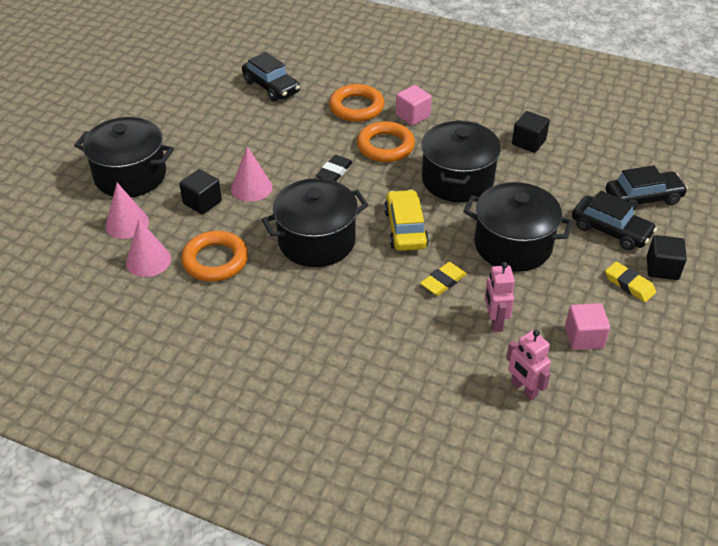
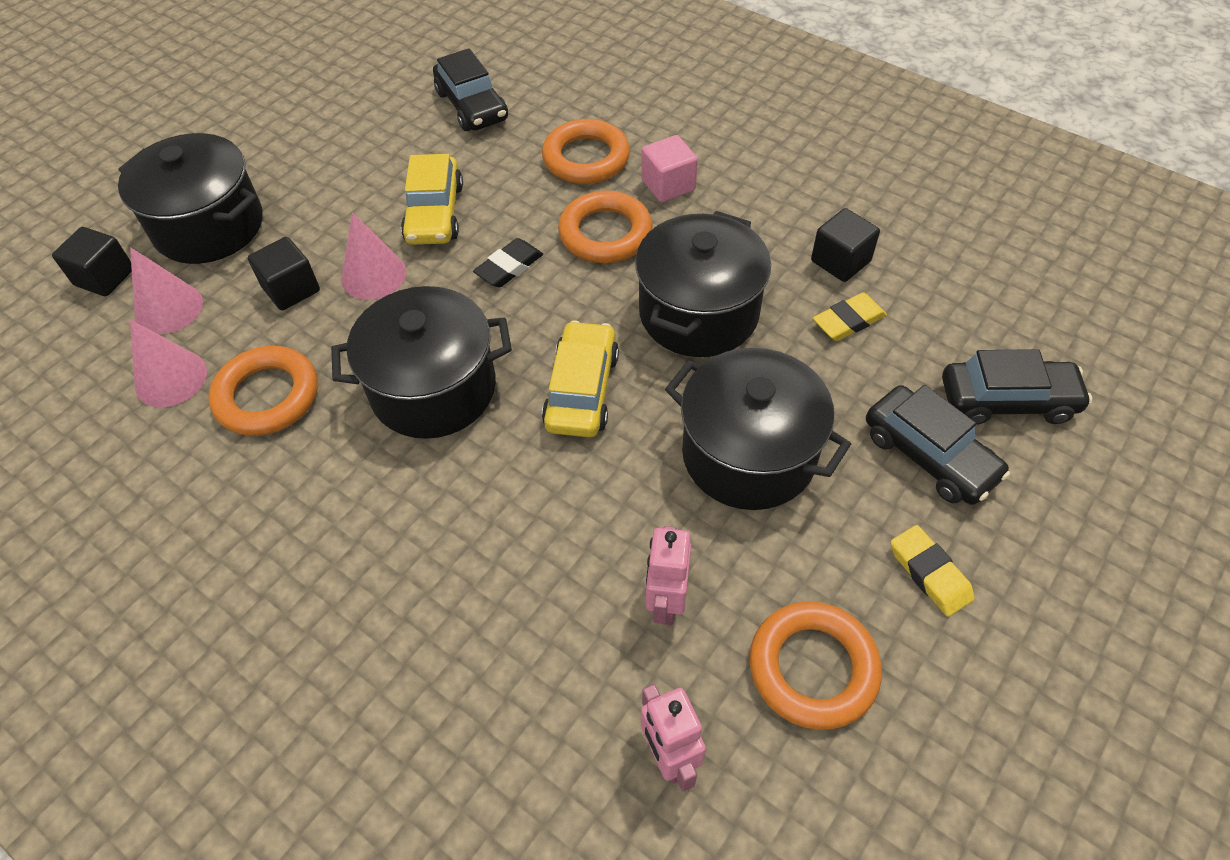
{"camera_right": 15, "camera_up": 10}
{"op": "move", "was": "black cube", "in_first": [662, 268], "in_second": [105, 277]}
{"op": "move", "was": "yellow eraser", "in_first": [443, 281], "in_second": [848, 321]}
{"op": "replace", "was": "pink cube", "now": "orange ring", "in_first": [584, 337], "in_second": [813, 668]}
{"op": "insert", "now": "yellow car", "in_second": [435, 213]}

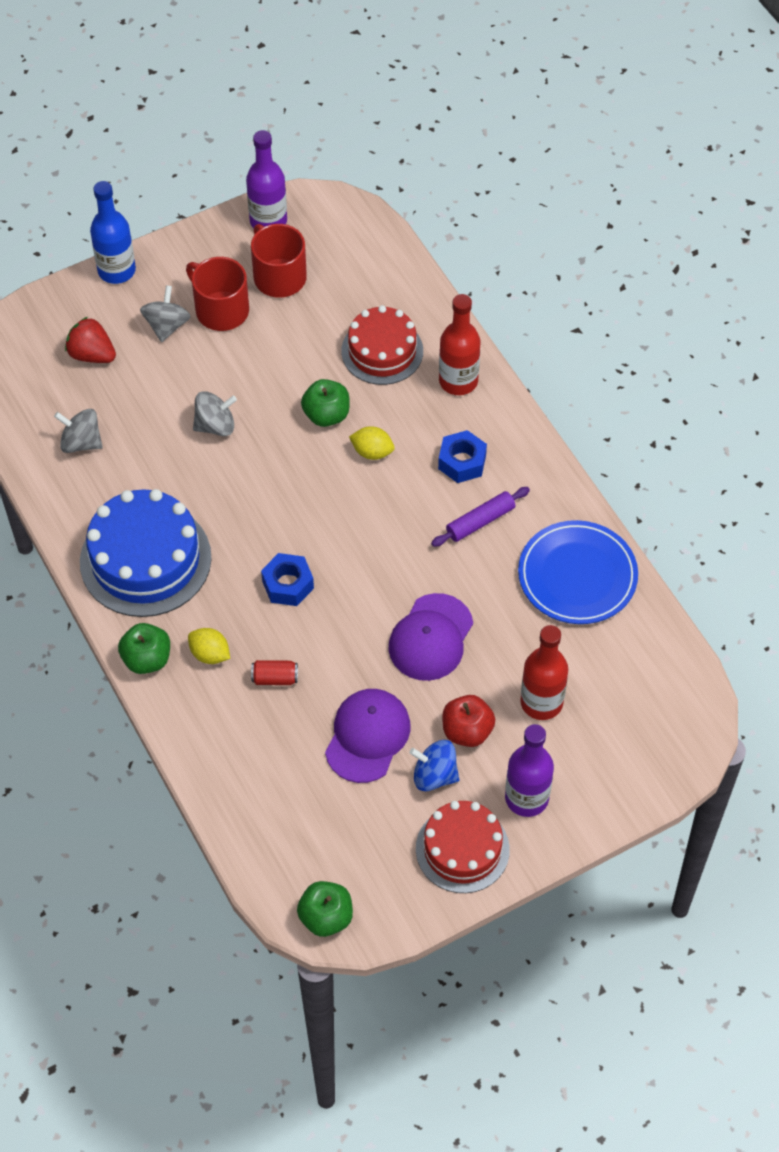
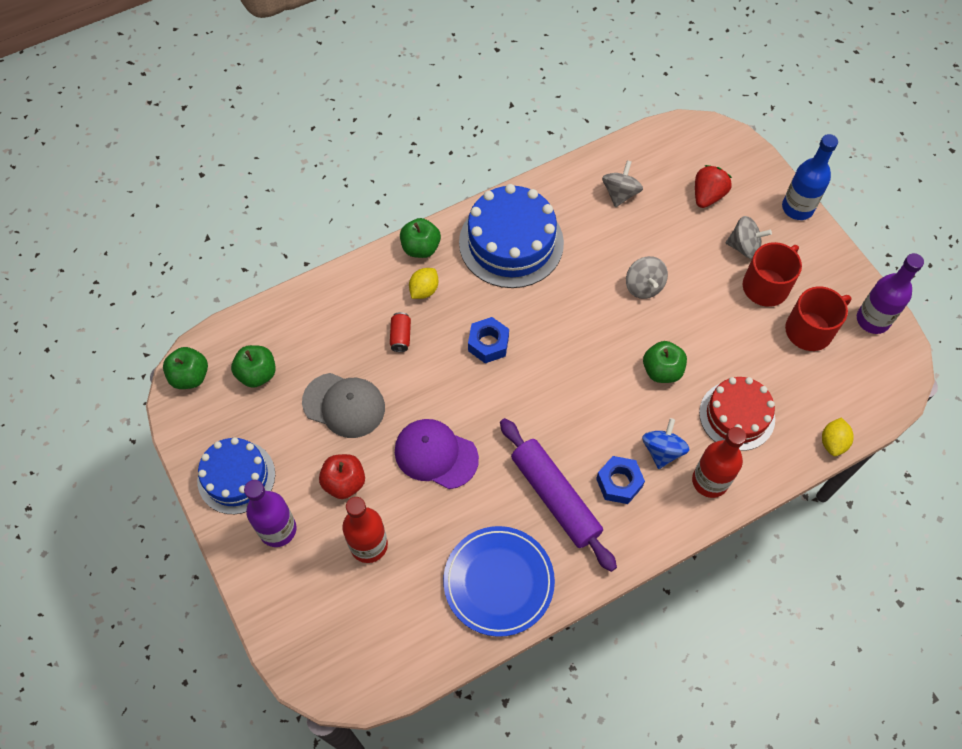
{"camera_right": 90, "camera_up": 5}
{"op": "move", "was": "yellow lemon", "in_first": [372, 452], "in_second": [833, 442]}
{"op": "resize", "was": "purple rolling pin", "in_first": [480, 521], "in_second": [555, 497], "ratio": 1.75}
{"op": "recolor", "was": "purple cap", "now": "grey cap", "in_first": [367, 736], "in_second": [344, 405]}
{"op": "move", "was": "blue spinning top", "in_first": [434, 775], "in_second": [662, 450]}
{"op": "recolor", "was": "red cake", "now": "blue cake", "in_first": [462, 849], "in_second": [236, 477]}
{"op": "insert", "now": "green apple", "in_second": [257, 374]}

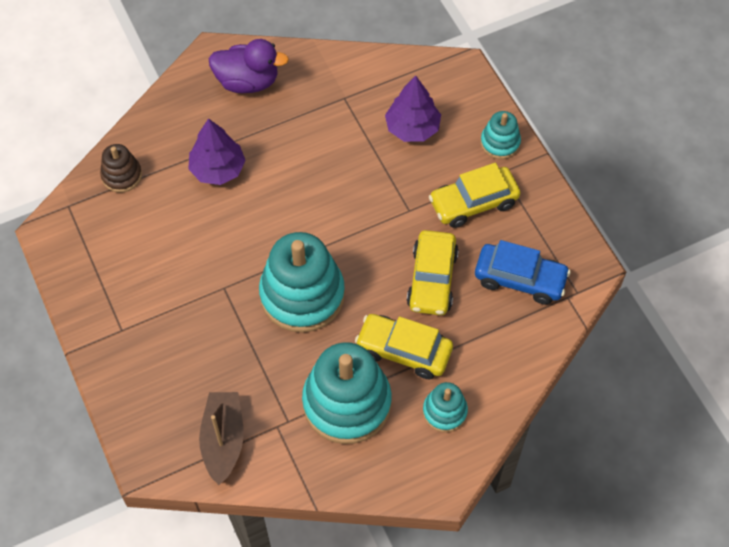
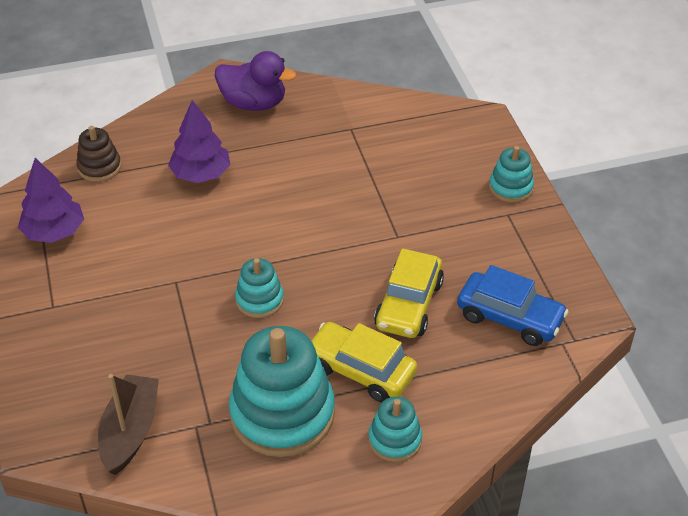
{"camera_right": 10, "camera_up": -15}
{"op": "move", "was": "purple tree", "in_first": [412, 128], "in_second": [54, 232]}
{"op": "delete", "was": "yellow car", "in_first": [473, 203]}
{"op": "resize", "was": "turquoise stacking toy", "in_first": [302, 295], "in_second": [259, 300], "ratio": 0.5}

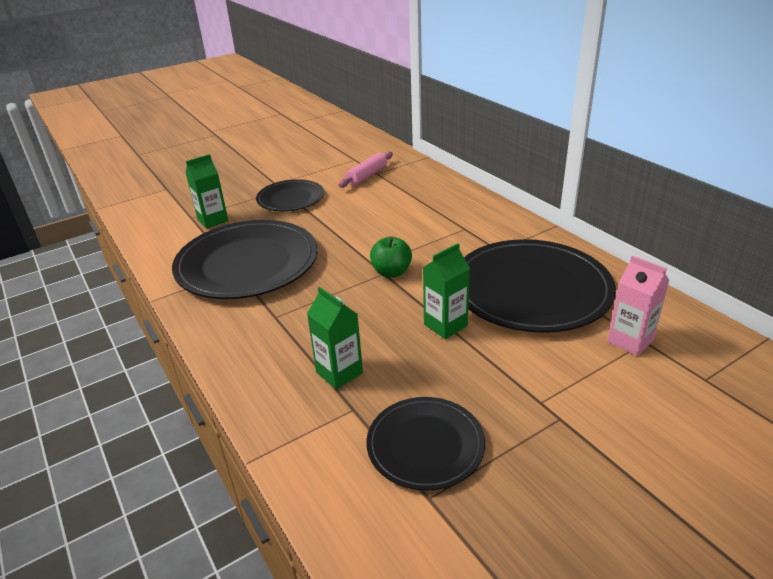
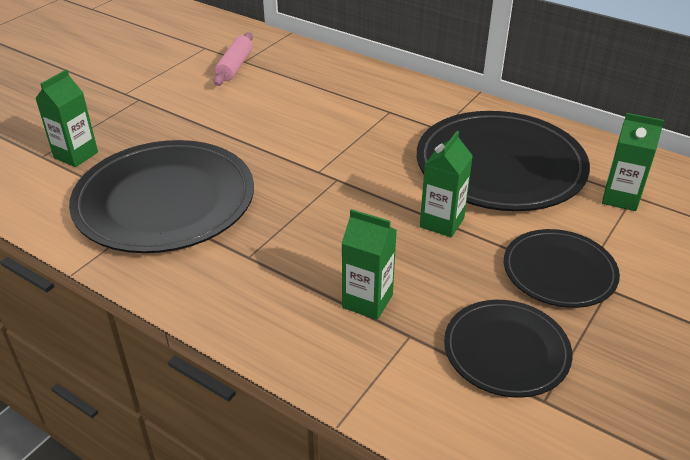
{"camera_right": -25, "camera_up": 5}
{"op": "move", "was": "black plate", "in_first": [290, 198], "in_second": [559, 271]}
{"op": "delete", "was": "green apple", "in_first": [391, 272]}
{"op": "recolor", "was": "pink carton", "now": "green carton", "in_first": [630, 341], "in_second": [620, 198]}

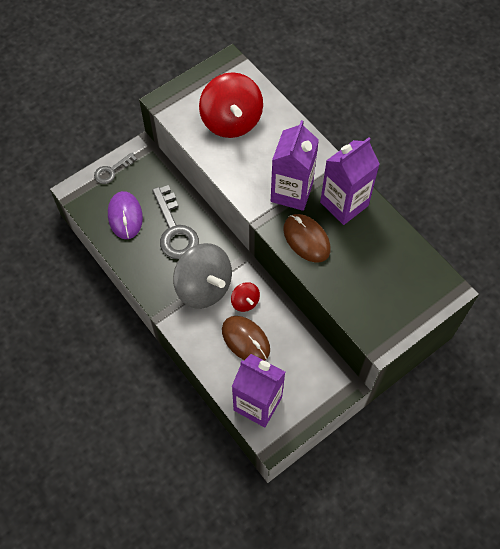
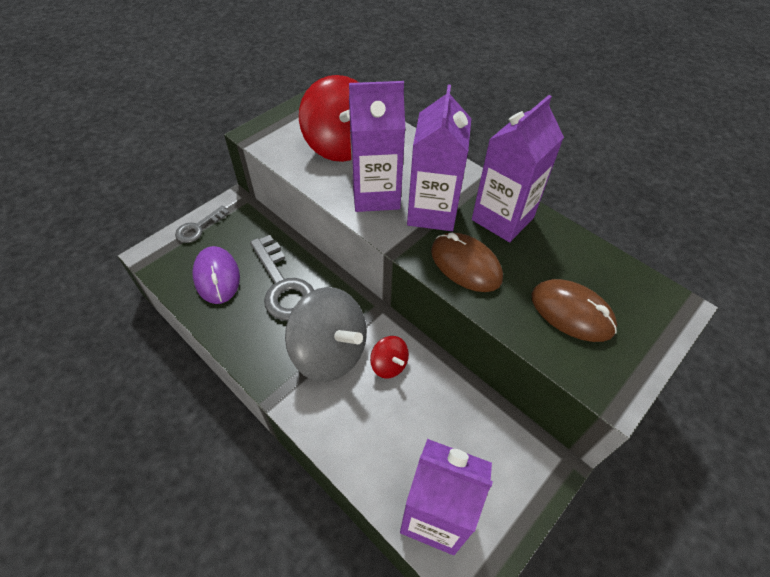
{"camera_right": -10, "camera_up": -10}
{"op": "move", "was": "brown mouse", "in_first": [245, 340], "in_second": [572, 312]}
{"op": "insert", "now": "purple carton", "in_second": [376, 195]}

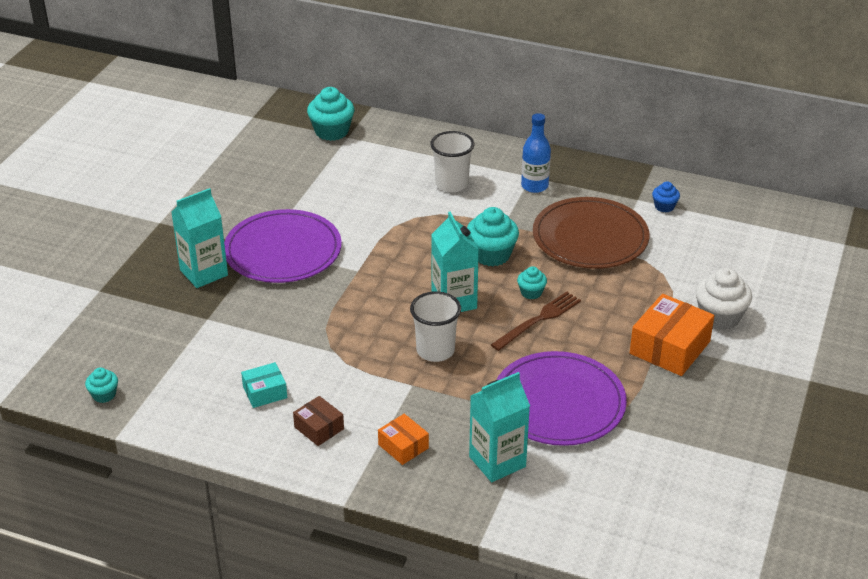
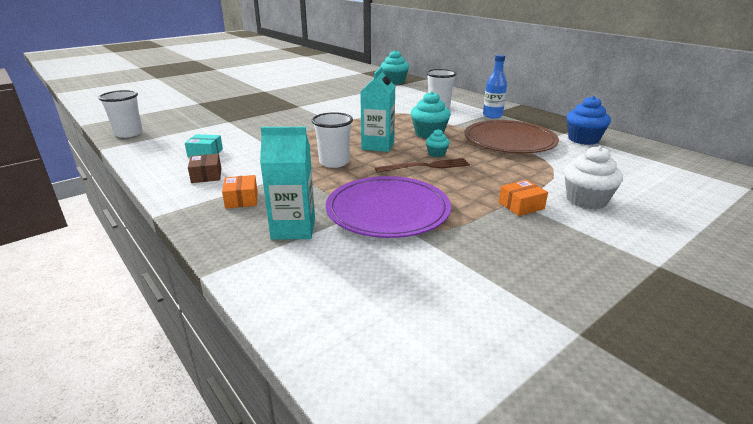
{"camera_right": 30, "camera_up": -10}
{"op": "resize", "was": "blue cupcake", "in_first": [664, 206], "in_second": [583, 139], "ratio": 1.83}
{"op": "delete", "was": "turquoise carton", "in_first": [204, 273]}
{"op": "delete", "was": "purple plate", "in_first": [283, 251]}
{"op": "resize", "was": "orange box", "in_first": [669, 347], "in_second": [521, 205], "ratio": 0.55}
{"op": "replace", "was": "turquoise cupcake", "now": "white cup", "in_first": [104, 395], "in_second": [128, 133]}

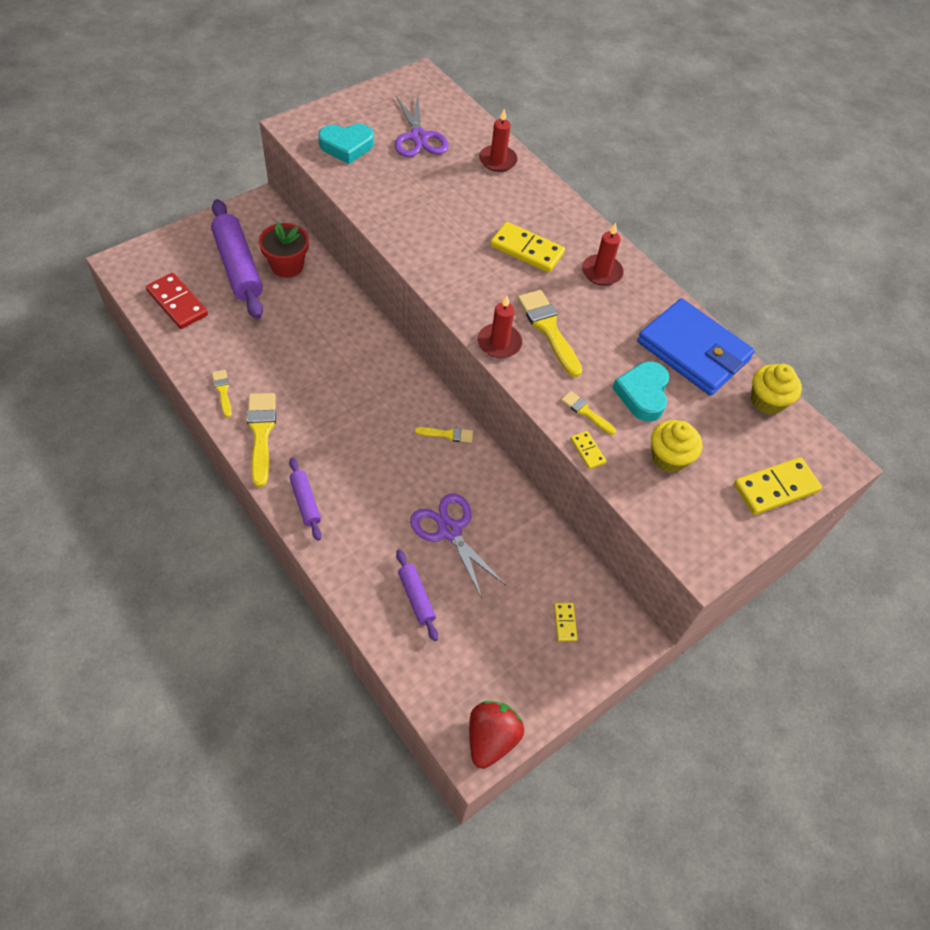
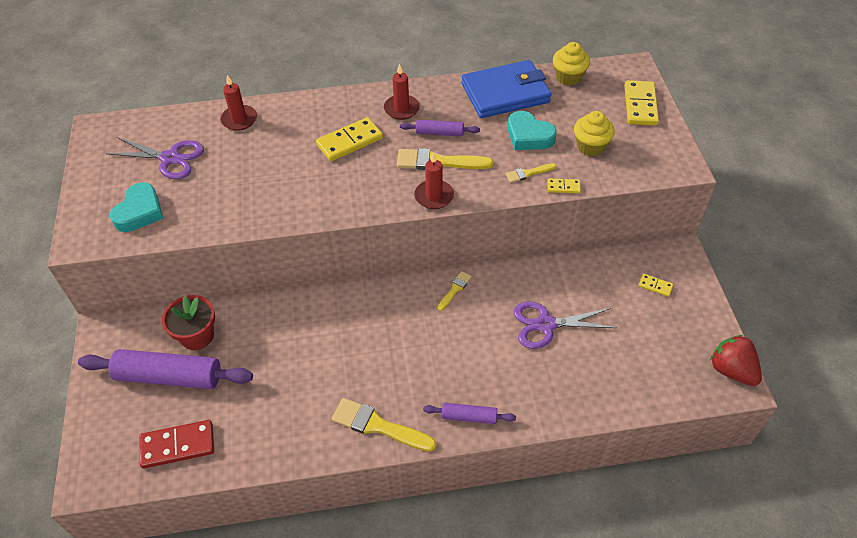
{"camera_right": -55, "camera_up": -5}
{"op": "delete", "was": "yellow brush", "in_first": [222, 391]}
{"op": "move", "was": "purple rolling pin", "in_first": [416, 597], "in_second": [439, 133]}

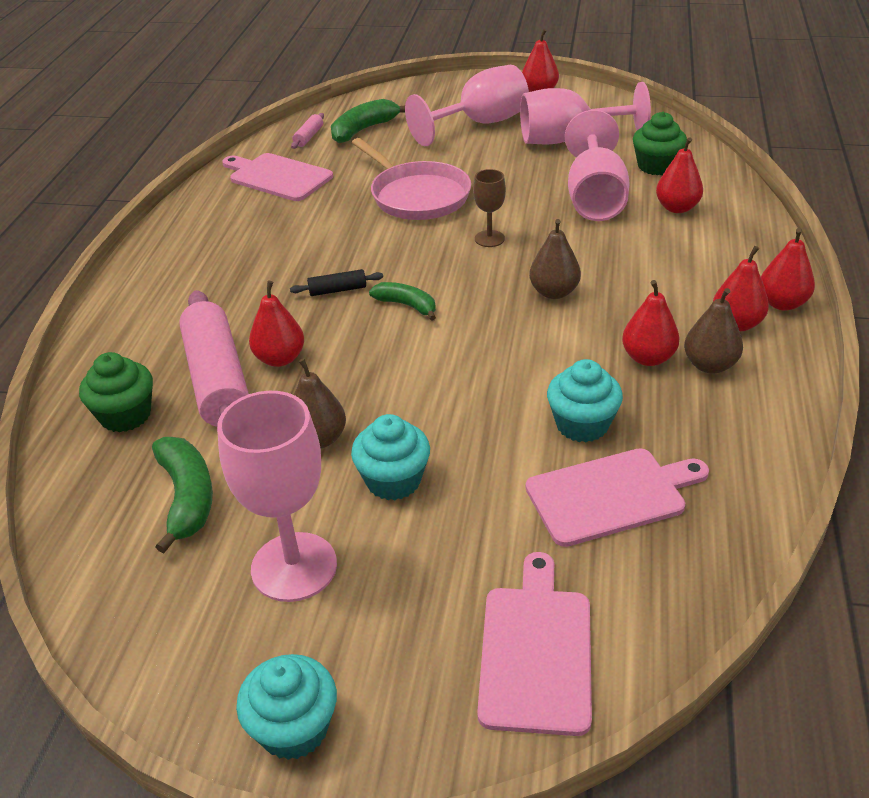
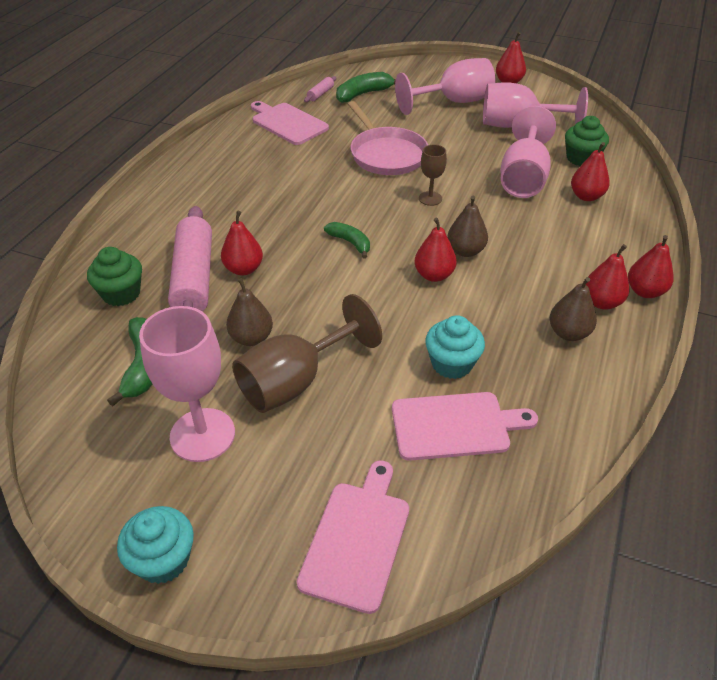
{"camera_right": 10, "camera_up": 5}
{"op": "delete", "was": "black rolling pin", "in_first": [337, 290]}
{"op": "move", "was": "red pear", "in_first": [648, 358], "in_second": [434, 275]}
{"op": "replace", "was": "turquoise cupcake", "now": "brown goblet", "in_first": [393, 480], "in_second": [295, 381]}

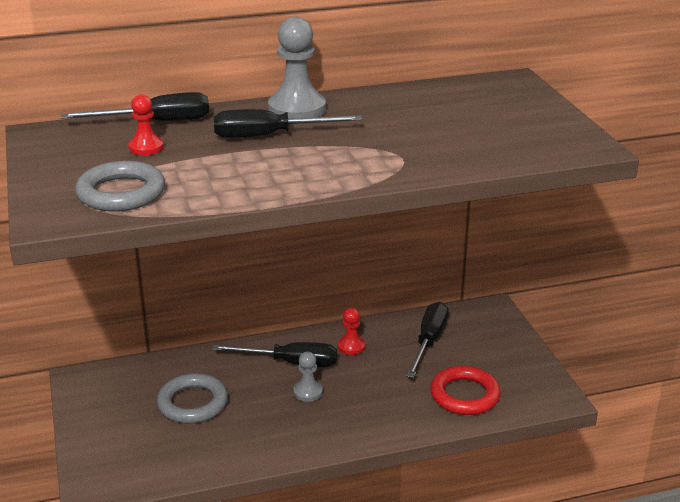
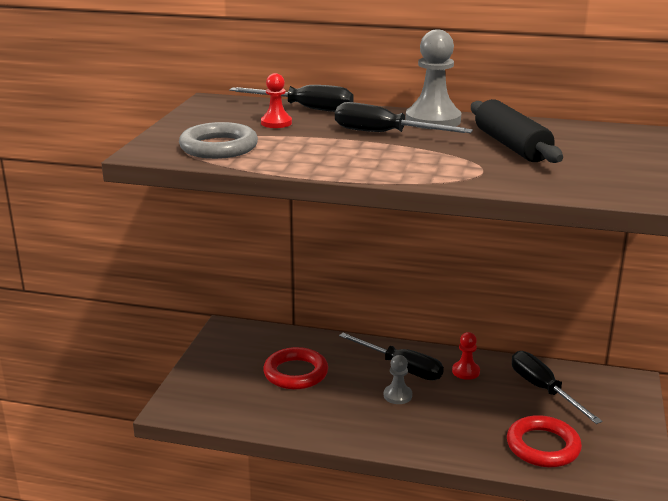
{"camera_right": 30, "camera_up": -5}
{"op": "rotate", "was": "black screwdriver", "in_first": [429, 341], "in_second": [543, 390], "clockwise": -75}
{"op": "recolor", "was": "grey ring", "now": "red ring", "in_first": [193, 403], "in_second": [295, 373]}
{"op": "insert", "now": "black rolling pin", "in_second": [511, 146]}

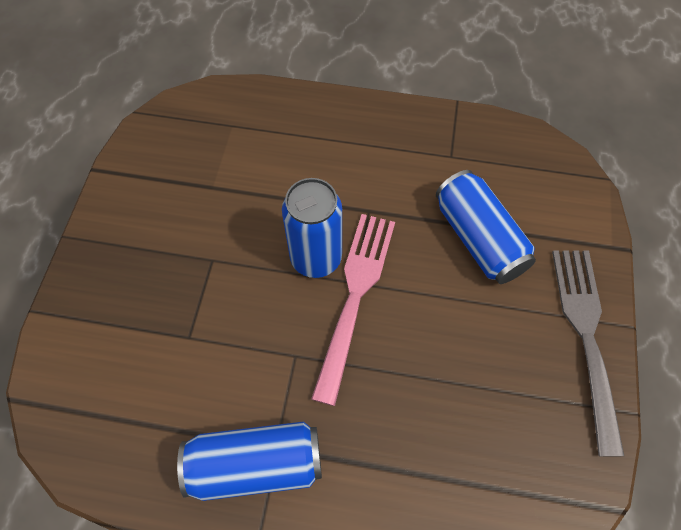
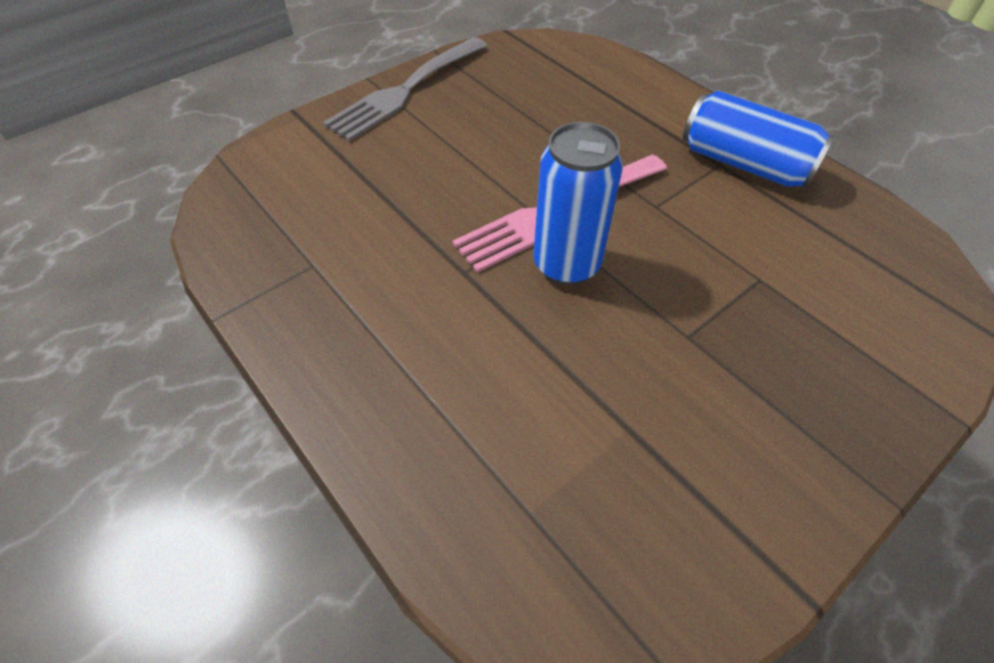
{"camera_right": -140, "camera_up": -10}
{"op": "delete", "was": "blue can", "in_first": [479, 239]}

